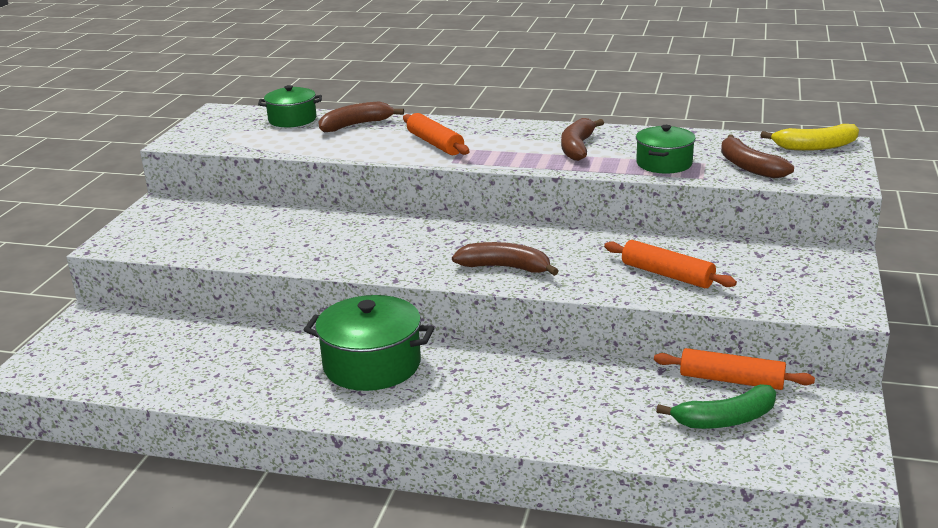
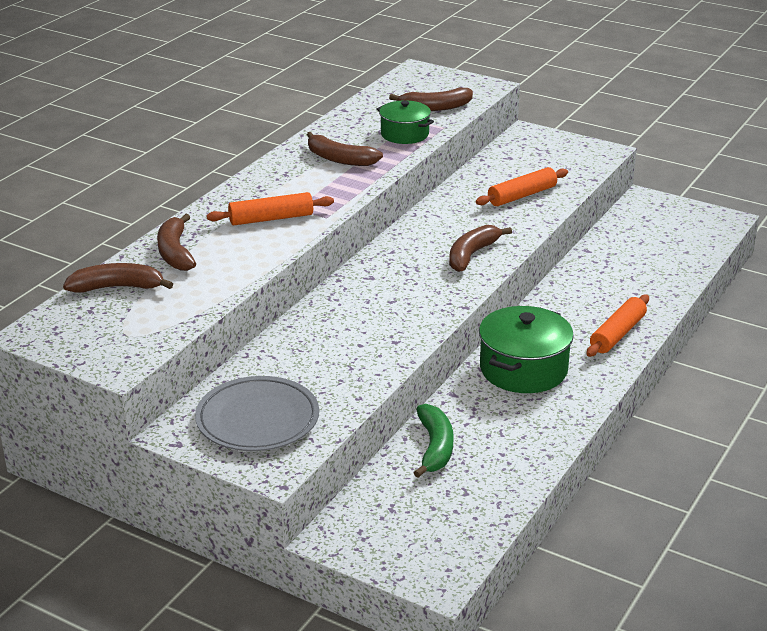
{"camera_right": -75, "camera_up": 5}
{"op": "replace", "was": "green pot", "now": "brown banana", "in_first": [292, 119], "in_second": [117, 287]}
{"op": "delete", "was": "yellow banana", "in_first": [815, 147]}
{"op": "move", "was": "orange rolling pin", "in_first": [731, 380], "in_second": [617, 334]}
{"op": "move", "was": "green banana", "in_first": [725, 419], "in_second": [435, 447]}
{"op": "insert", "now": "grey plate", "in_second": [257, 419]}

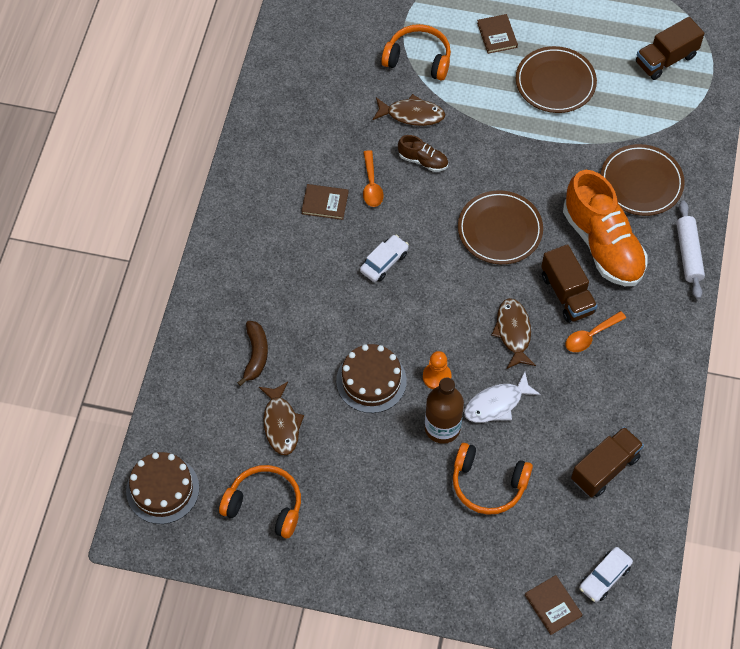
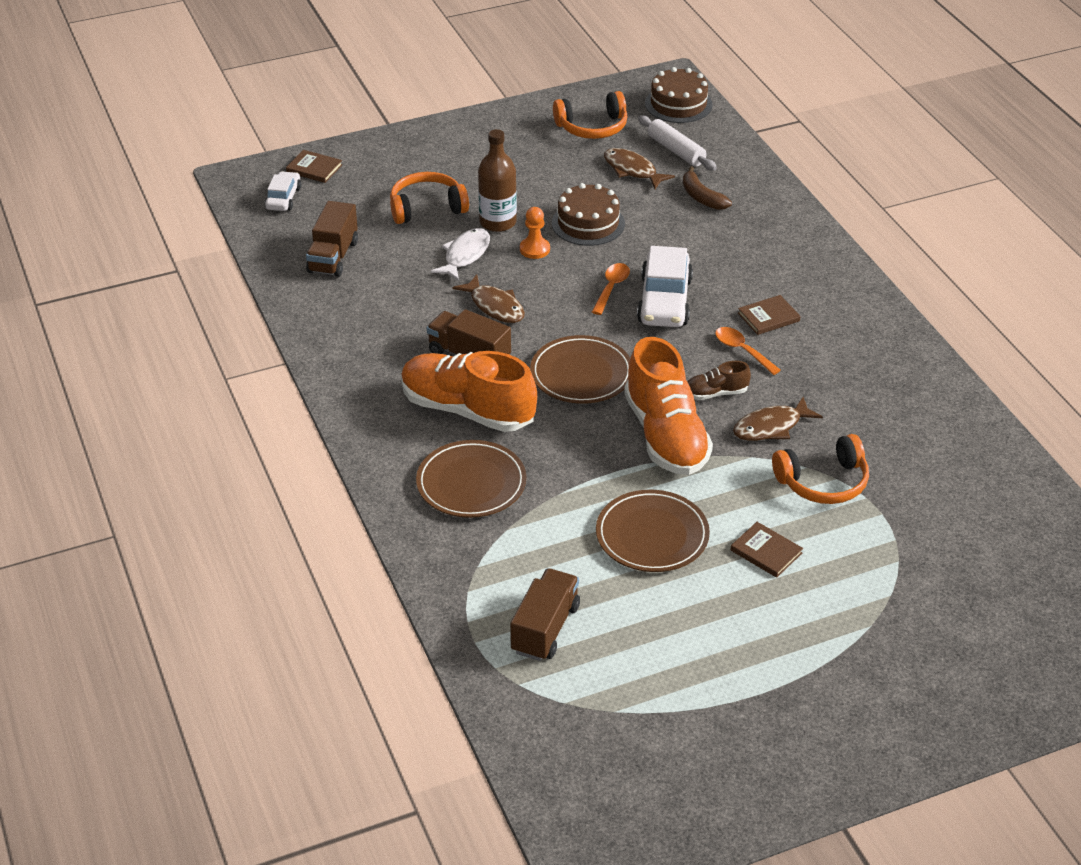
{"camera_right": 145, "camera_up": -20}
{"op": "move", "was": "white rolling pin", "in_first": [688, 253], "in_second": [676, 151]}
{"op": "resize", "was": "white car", "in_first": [384, 262], "in_second": [664, 301], "ratio": 1.76}
{"op": "move", "was": "orange spoon", "in_first": [590, 336], "in_second": [611, 288]}
{"op": "insert", "now": "orange shoe", "in_second": [665, 435]}

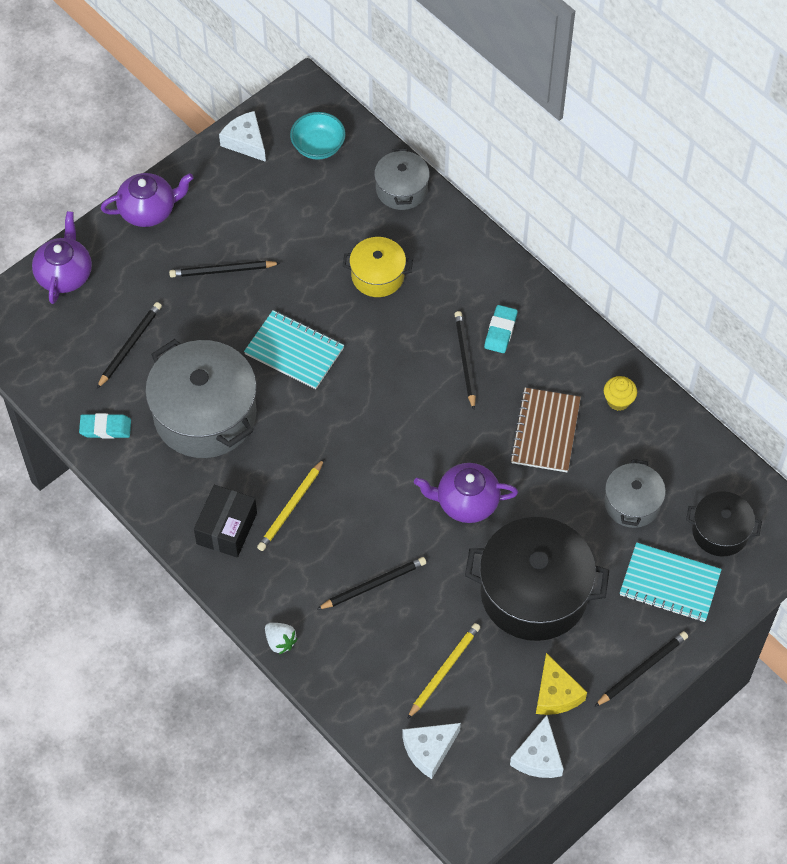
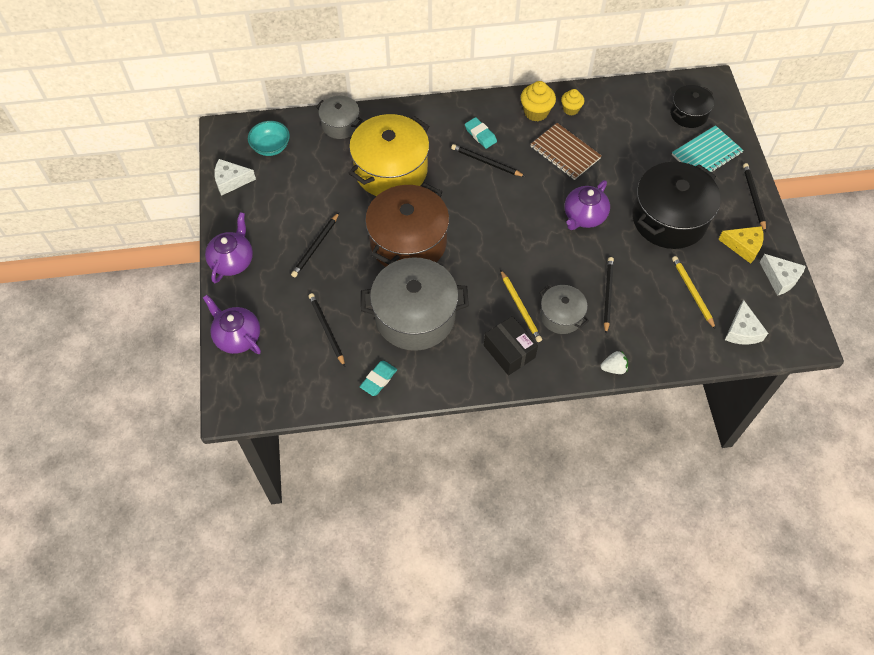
{"camera_right": -55, "camera_up": 0}
{"op": "resize", "was": "yellow pot", "in_first": [377, 276], "in_second": [391, 170], "ratio": 1.86}
{"op": "replace", "was": "turquoise notebook", "now": "brown pot", "in_first": [294, 351], "in_second": [408, 242]}
{"op": "move", "was": "grey pot", "in_first": [632, 503], "in_second": [561, 316]}
{"op": "insert", "now": "yellow cupcake", "in_second": [536, 112]}

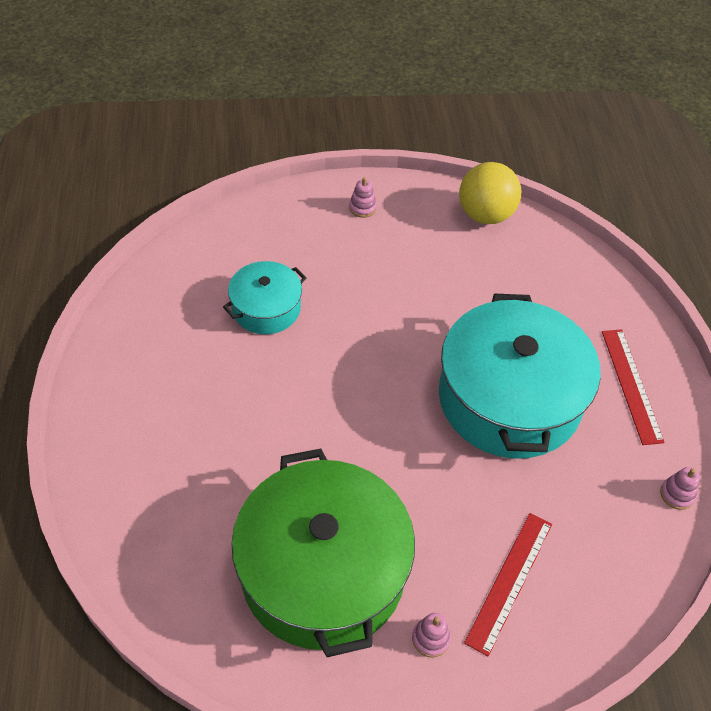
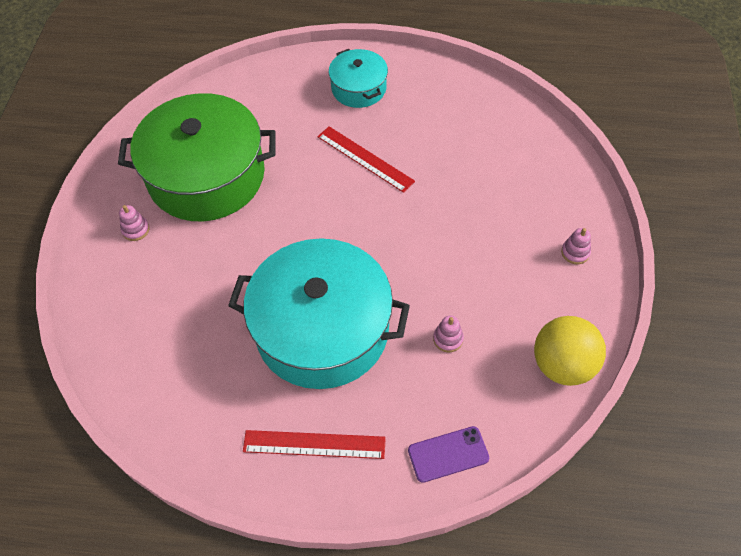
{"camera_right": 105, "camera_up": 5}
{"op": "move", "was": "turquoise pot", "in_first": [266, 308], "in_second": [358, 88]}
{"op": "move", "was": "pink stacking toy", "in_first": [677, 494], "in_second": [448, 339]}
{"op": "move", "was": "red ruler", "in_first": [509, 581], "in_second": [365, 158]}
{"op": "insert", "now": "purple phone", "in_second": [448, 454]}

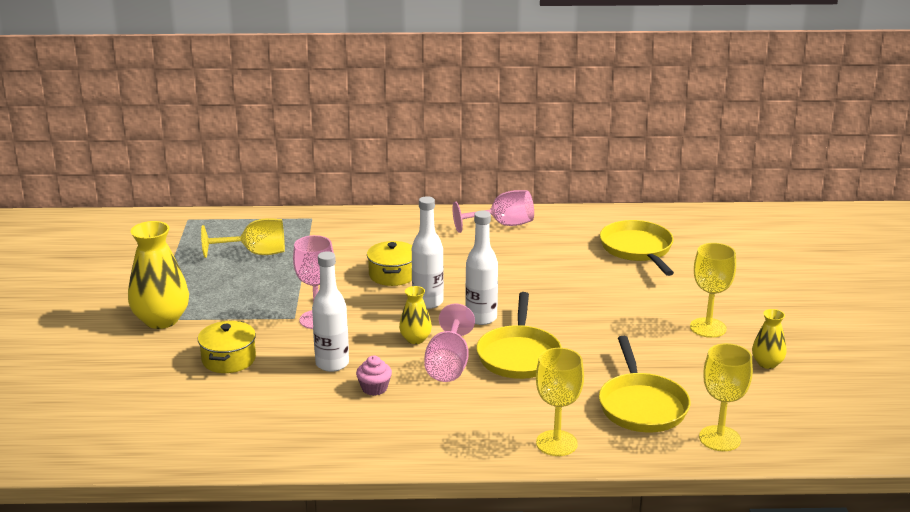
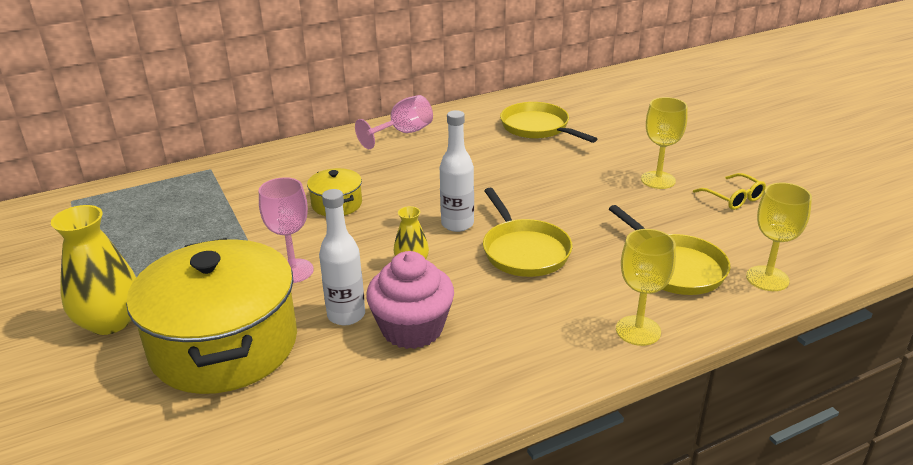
{"camera_right": -25, "camera_up": 5}
{"op": "delete", "was": "white bottle", "in_first": [428, 302]}
{"op": "delete", "was": "yellow goblet", "in_first": [255, 253]}
{"op": "delete", "was": "pink goblet", "in_first": [448, 365]}
{"op": "replace", "was": "yellow vase", "now": "yellow glasses", "in_first": [767, 363], "in_second": [733, 198]}
{"op": "resize", "was": "yellow pot", "in_first": [229, 359], "in_second": [224, 345], "ratio": 2.26}
{"op": "resize", "was": "pink cupcake", "in_first": [374, 388], "in_second": [412, 329], "ratio": 2.12}

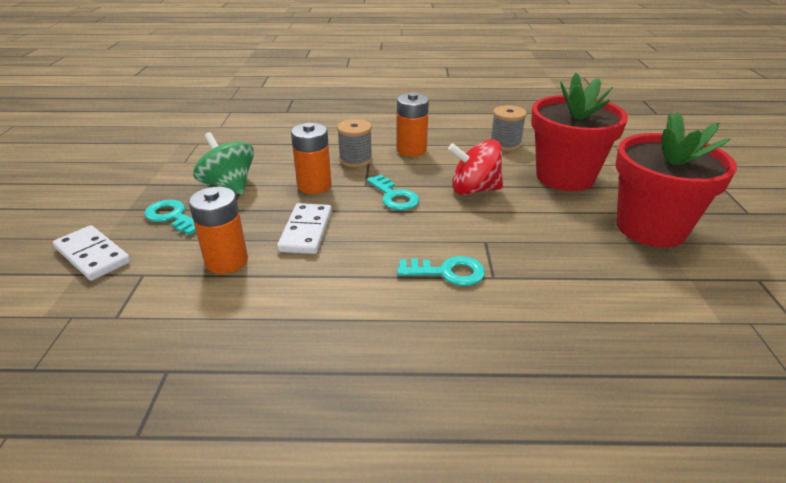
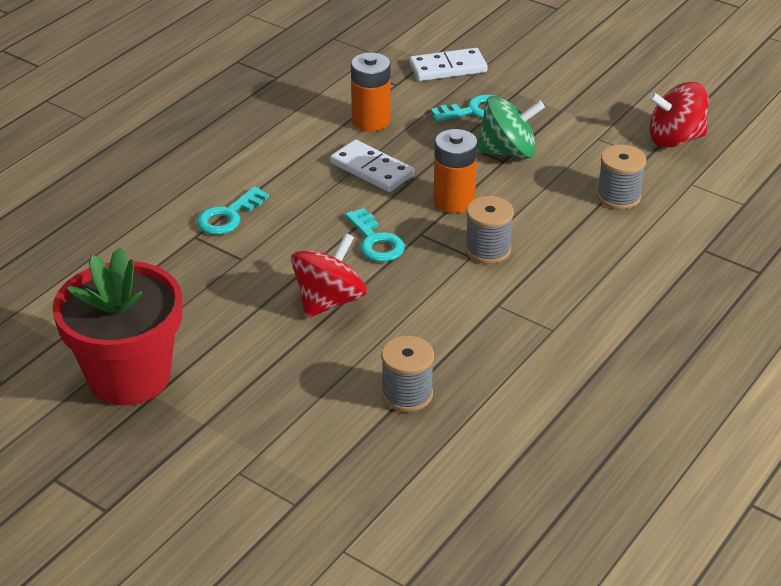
{"camera_right": 125, "camera_up": 5}
{"op": "delete", "was": "red flower pot", "in_first": [565, 177]}
{"op": "delete", "was": "orange battery", "in_first": [411, 150]}
{"op": "rotate", "was": "turquoise key", "in_first": [394, 196], "in_second": [376, 241], "clockwise": -120}
{"op": "insert", "now": "red spinning top", "in_second": [675, 139]}
{"op": "insert", "now": "grey spool", "in_second": [618, 196]}

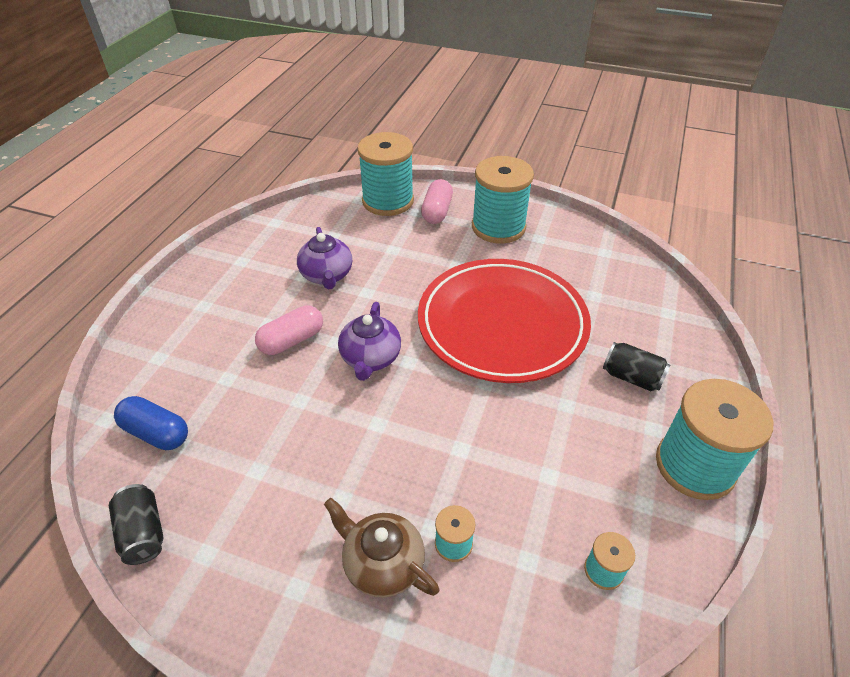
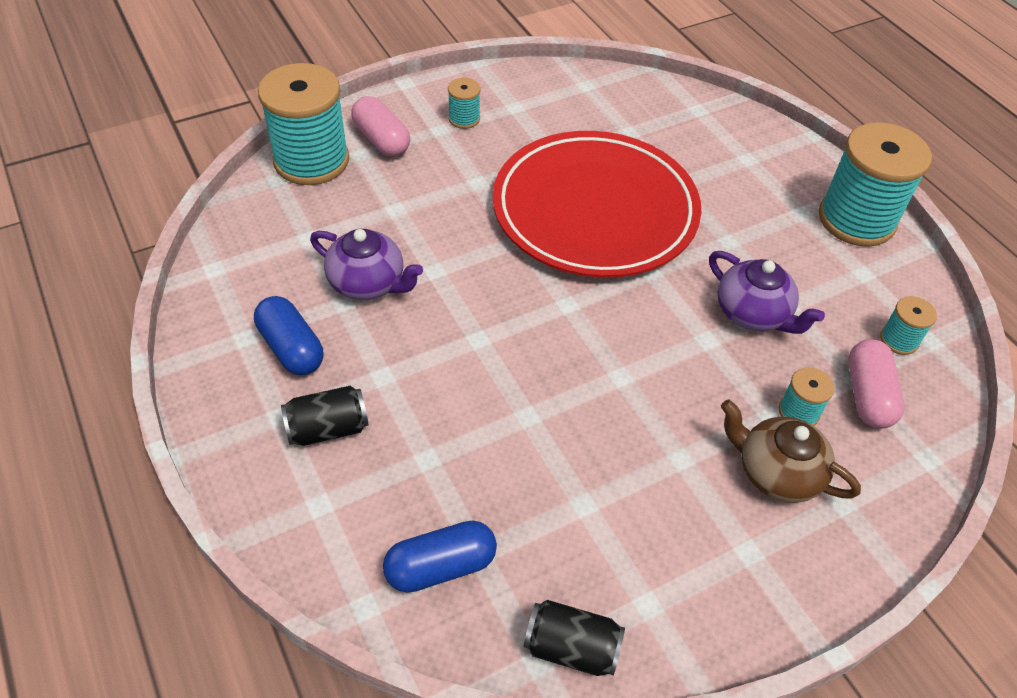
{"camera_right": -50, "camera_up": 5}
{"op": "resize", "was": "turquoise spool", "in_first": [498, 227], "in_second": [464, 119], "ratio": 0.45}
{"op": "move", "was": "purple teapot", "in_first": [370, 358], "in_second": [753, 313]}
{"op": "move", "was": "pink capsule", "in_first": [292, 340], "in_second": [867, 395]}
{"op": "move", "was": "black can", "in_first": [631, 377], "in_second": [328, 429]}
{"op": "rotate", "was": "brown teapot", "in_first": [382, 563], "in_second": [776, 473], "clockwise": 45}
{"op": "insert", "now": "blue capsule", "in_second": [291, 348]}

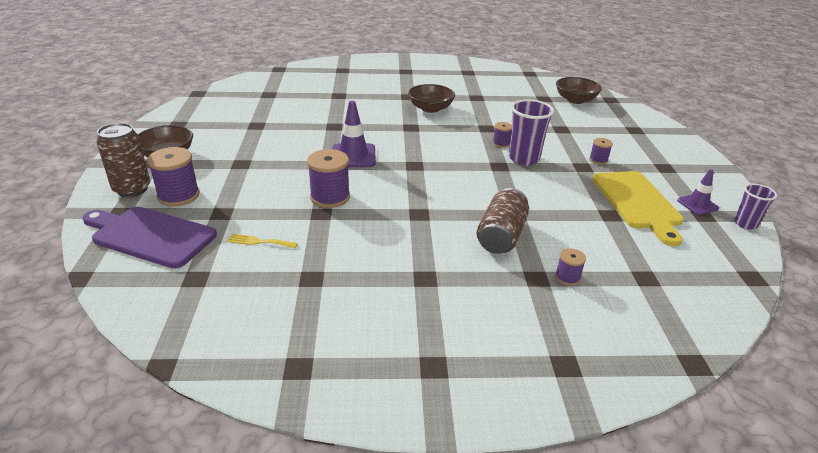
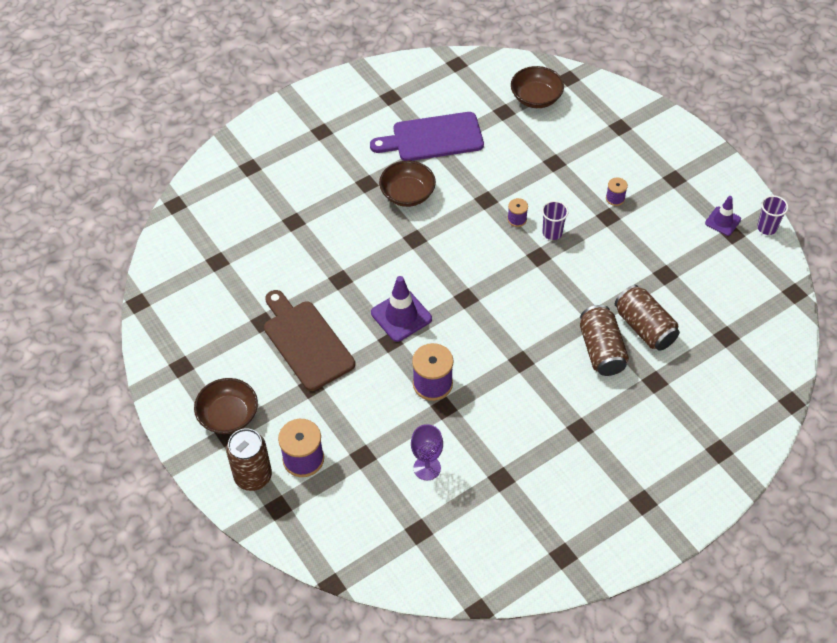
{"camera_right": -30, "camera_up": 20}
{"op": "resize", "was": "purple cup", "in_first": [524, 159], "in_second": [552, 233], "ratio": 0.61}
{"op": "delete", "was": "yellow cutting board", "in_first": [638, 202]}
{"op": "move", "was": "purple cutting board", "in_first": [150, 236], "in_second": [433, 138]}
{"op": "replace", "was": "yellow fork", "now": "purple goblet", "in_first": [259, 242], "in_second": [427, 468]}
{"op": "delete", "was": "purple spool", "in_first": [567, 277]}
{"op": "insert", "now": "brown can", "in_second": [644, 327]}
{"op": "insert", "now": "brown cutting board", "in_second": [306, 342]}

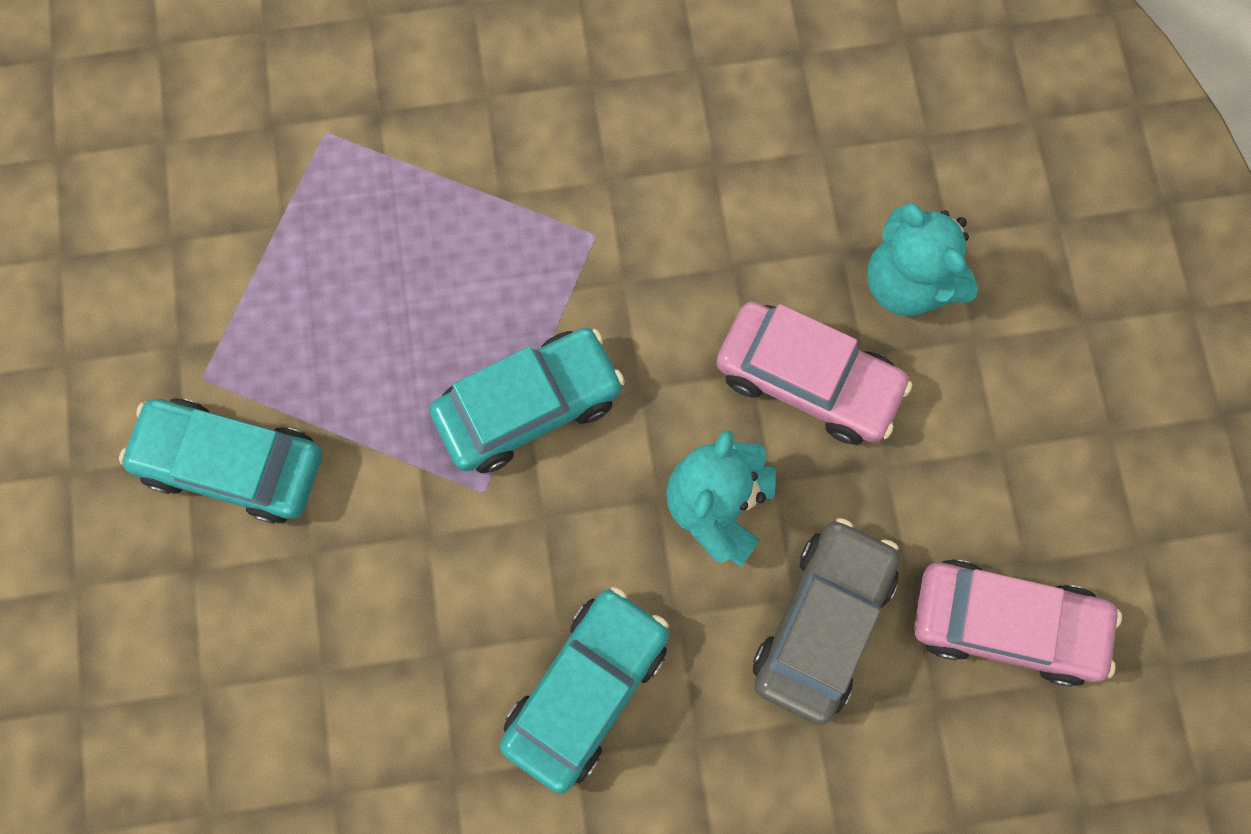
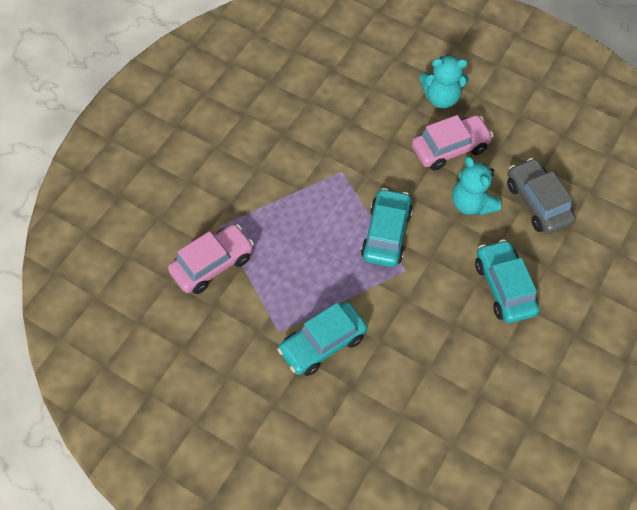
{"camera_right": -50, "camera_up": -15}
{"op": "move", "was": "pink car", "in_first": [1005, 623], "in_second": [212, 264]}

